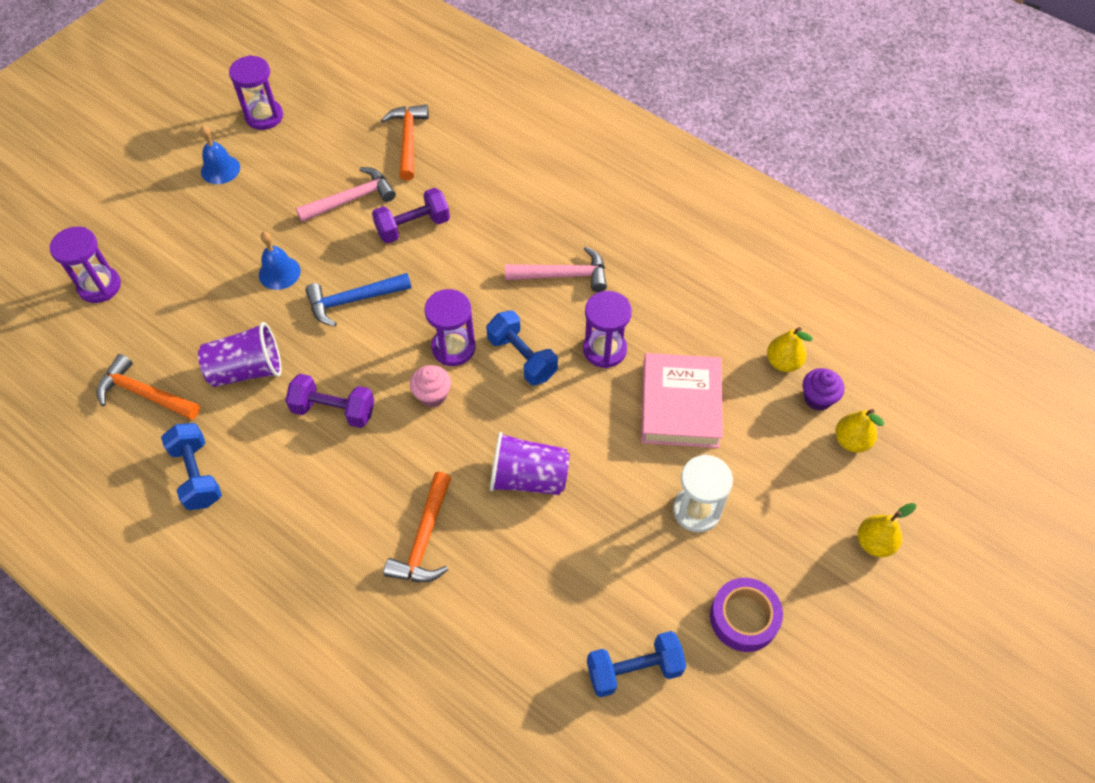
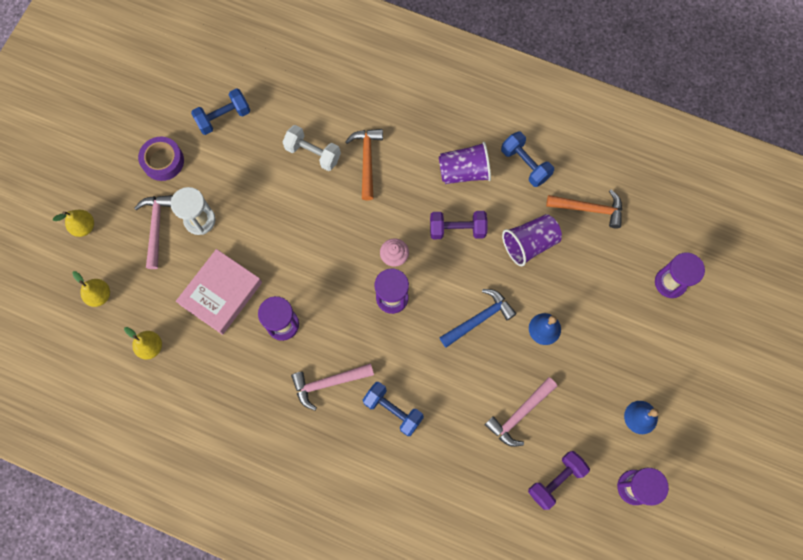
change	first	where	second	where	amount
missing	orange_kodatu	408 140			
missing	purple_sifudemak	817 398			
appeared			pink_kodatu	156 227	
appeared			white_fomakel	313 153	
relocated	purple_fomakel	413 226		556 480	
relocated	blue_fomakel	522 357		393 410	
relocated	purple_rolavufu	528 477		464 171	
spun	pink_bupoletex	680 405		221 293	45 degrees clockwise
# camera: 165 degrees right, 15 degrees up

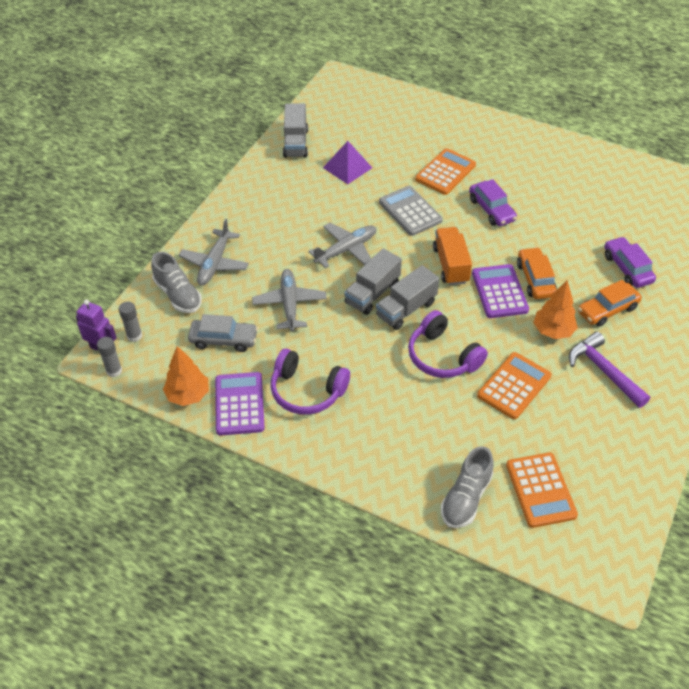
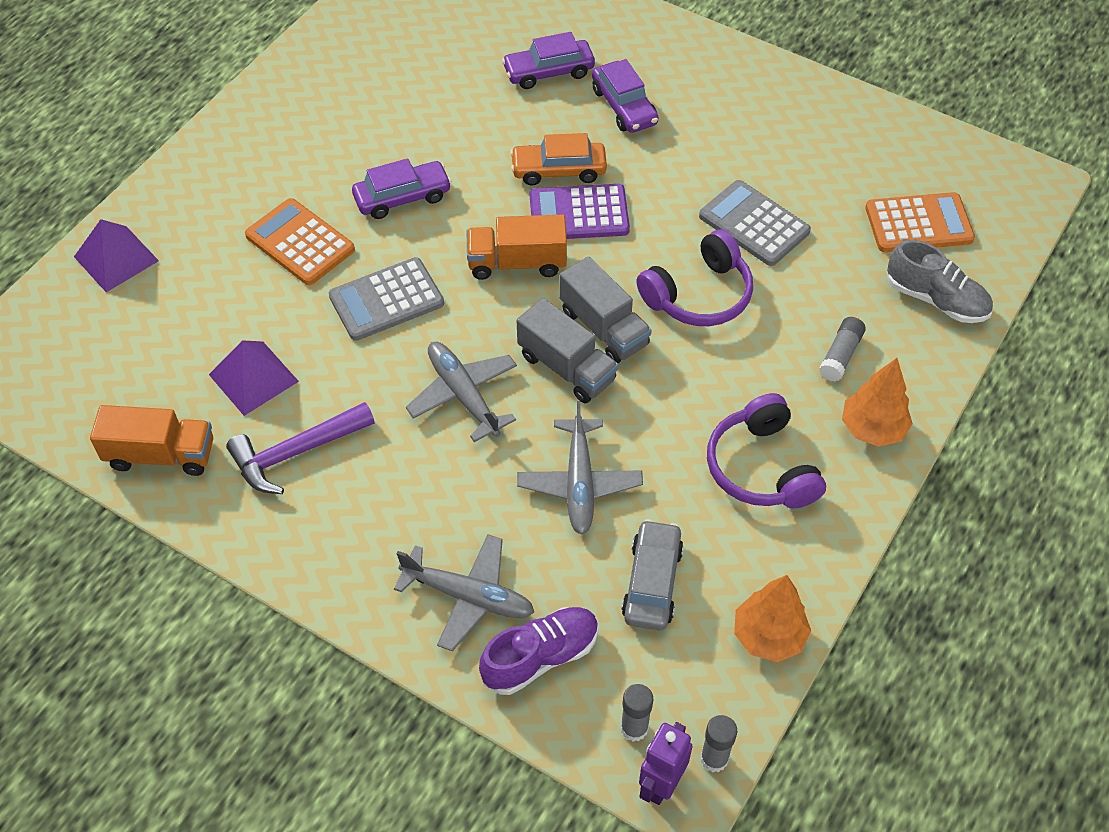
change	first	where	second	where	amount
missing	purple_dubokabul	239 404			
appeared			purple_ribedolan	116 258	
appeared			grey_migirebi	840 355	
relocated	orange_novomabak	553 331		872 429	
relocated	purple_kodatu	603 371		296 453	
colour	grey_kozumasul	178 295	purple_kozumasul	541 657	
colour	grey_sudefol	295 143	orange_sudefol	161 455	
colour	orange_dubokabul	514 386	grey_dubokabul	754 224	
colour	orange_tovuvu	607 310	purple_tovuvu	624 106	
spun	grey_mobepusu	289 304		579 483	90 degrees counterclockwise
spun	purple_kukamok	307 391		761 467	135 degrees clockwise
# camera: 85 degrees left, 5 degrees up

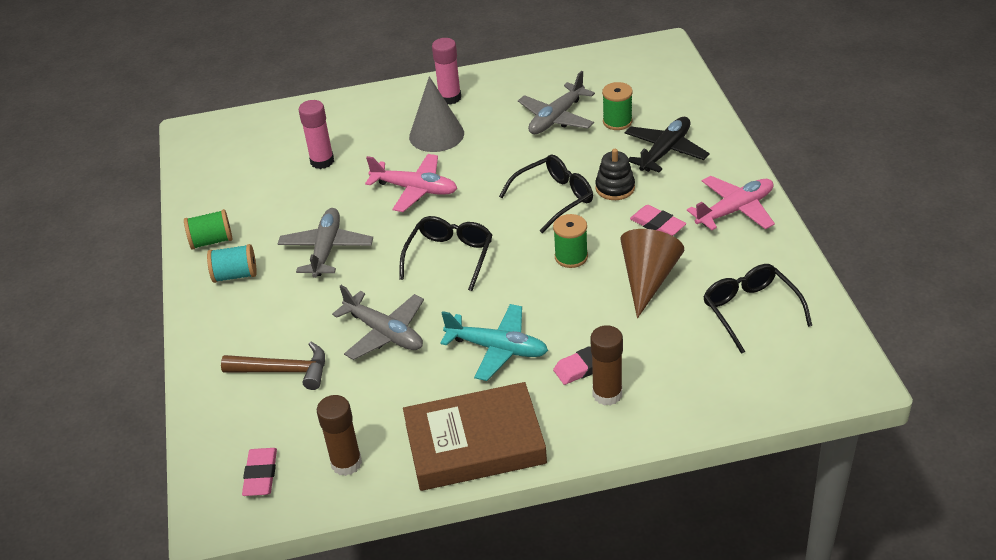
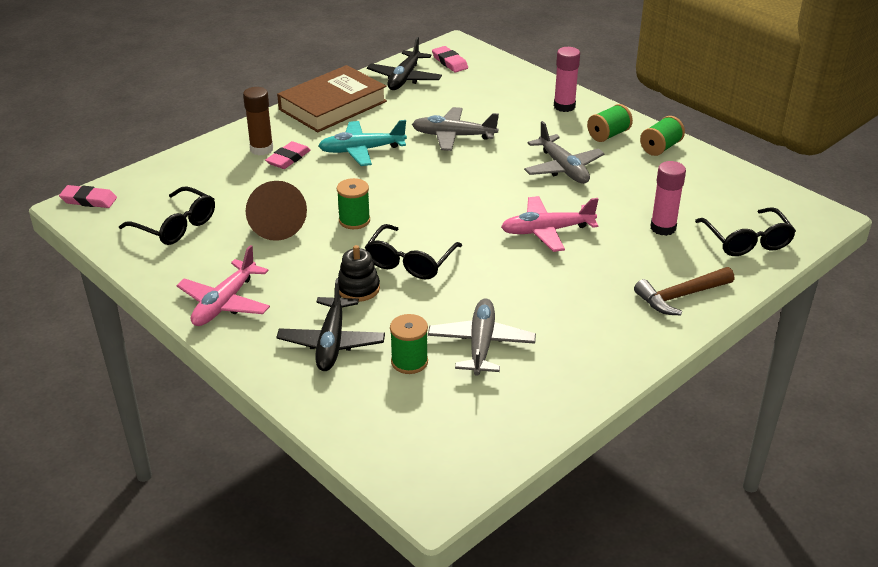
change	first	where	second	where	amount
missing	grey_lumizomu	436 135			
relocated	brown_kodatu	284 371		680 296	
relocated	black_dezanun	450 256		747 241	
relocated	pink_migirebi	450 98		564 106	
relocated	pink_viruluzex	657 224		89 200	
exchanged	brown_migirebi	346 463	black_mobepusu	404 78	
colour	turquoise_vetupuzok	235 275	green_vetupuzok	608 135	
# camera: 145 degrees right, 5 degrees down

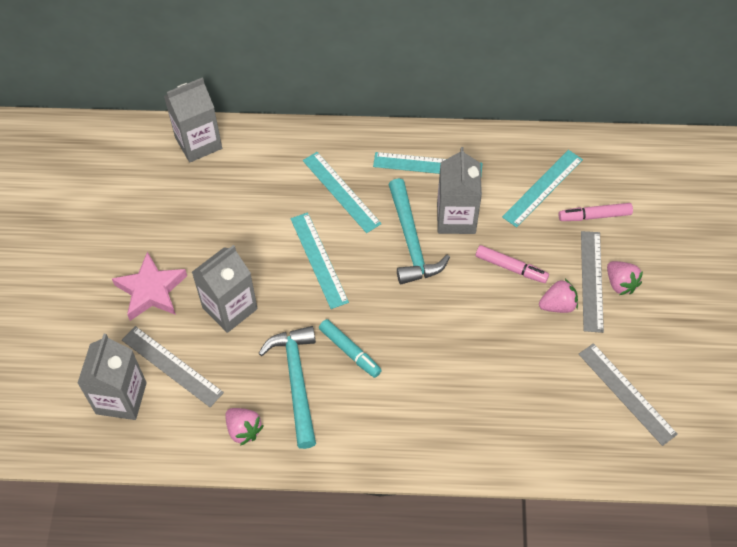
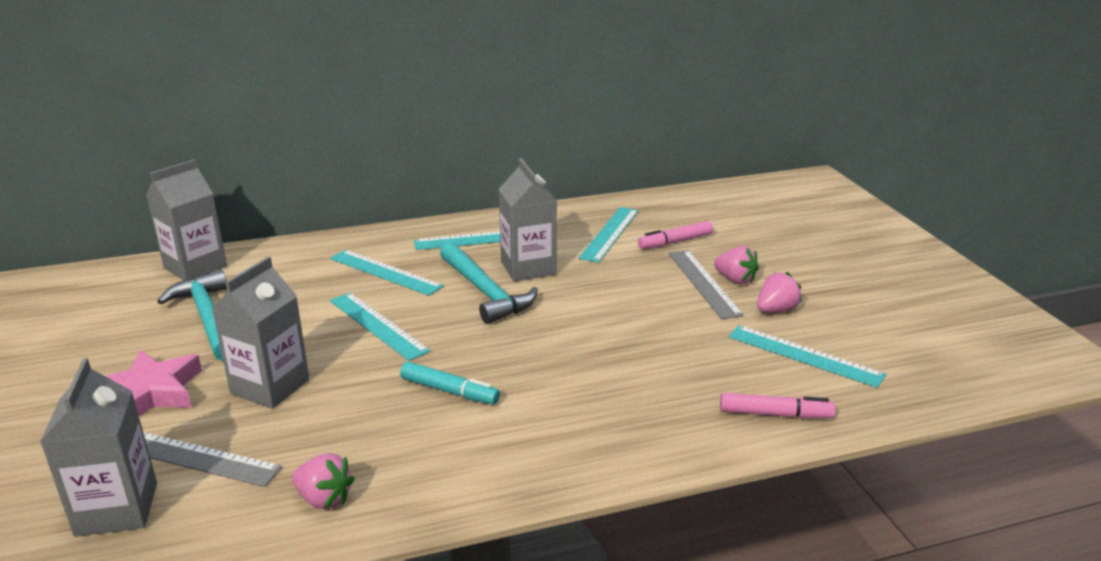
change	first	where	second	where	amount
relocated	turquoise_kodatu	296 380		208 317	
relocated	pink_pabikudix	511 268		775 414	
relocated	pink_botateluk	557 305		776 310	
colour	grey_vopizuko	626 393	turquoise_vopizuko	804 355	
# camera: 20 degrees left, 30 degrees down

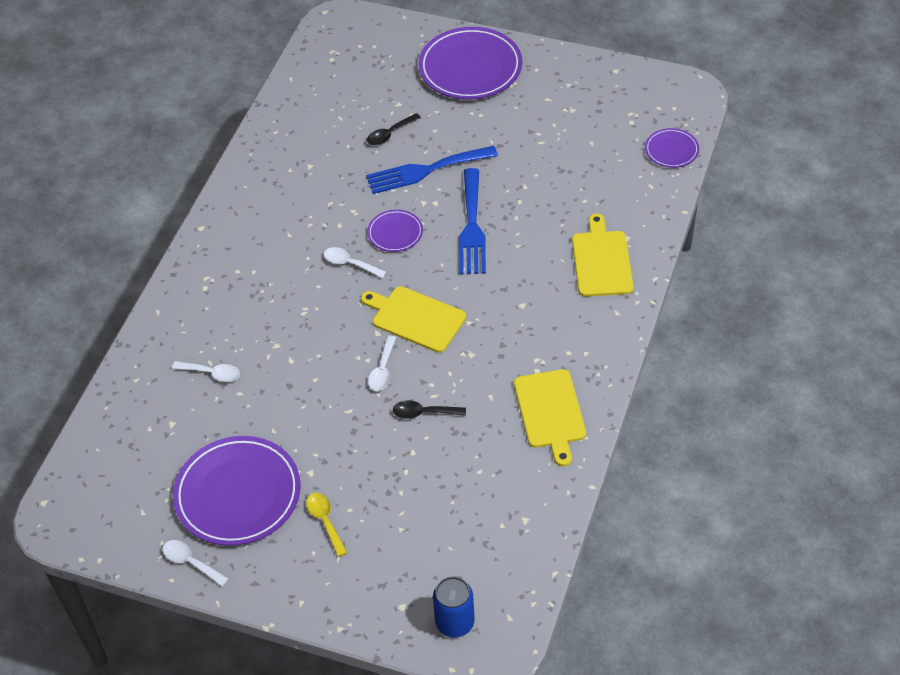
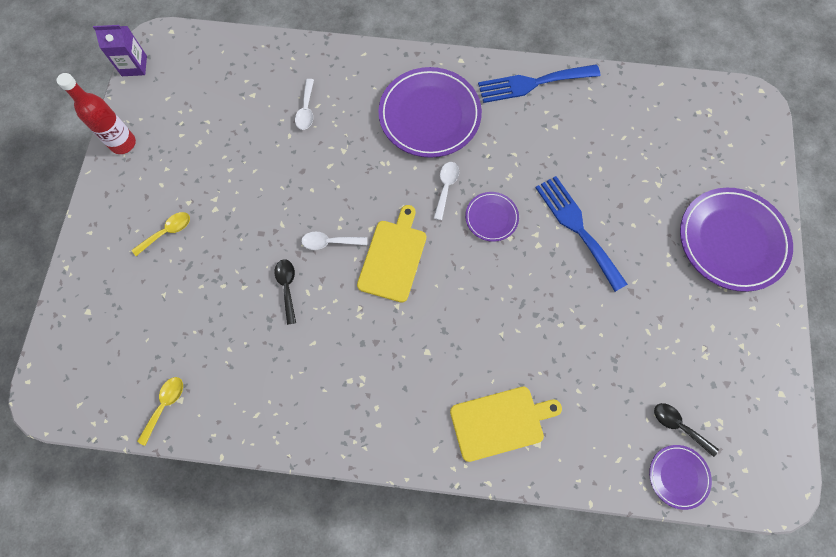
change	first	where	second	where	amount
missing	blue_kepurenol	455 622			
missing	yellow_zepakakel	550 412			
appeared			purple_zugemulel	134 66	
appeared			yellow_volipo	165 405	
relocated	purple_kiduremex	238 494		429 115	
relocated	black_volipo	390 134		678 426	
relocated	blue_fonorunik	472 227		533 83	
exchanged	white_volipo	190 562	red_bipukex	123 143	
# camera: 75 degrees right, 20 degrees up

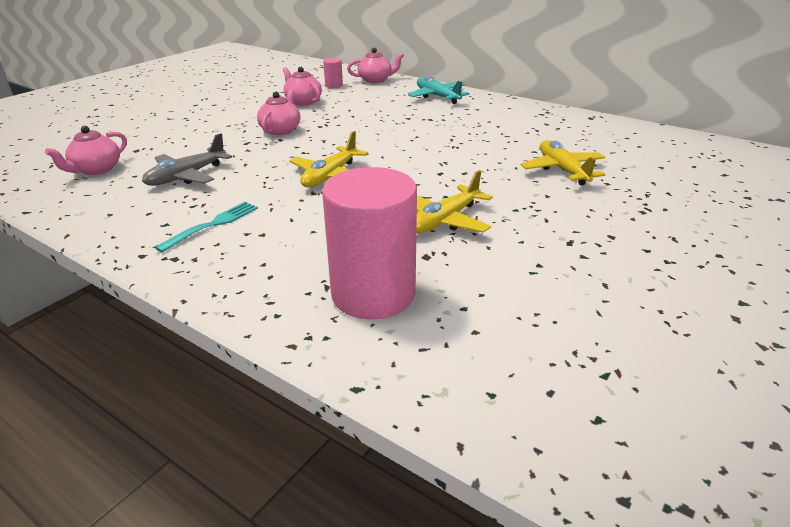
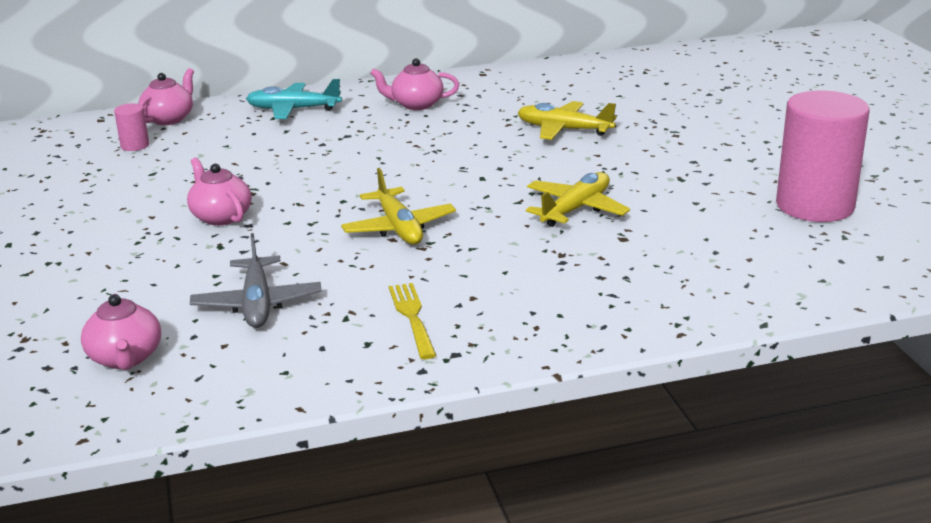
change	first	where	second	where	amount
relocated	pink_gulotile	303 102		416 105	
relocated	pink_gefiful	373 294		814 206	
colour	turquoise_fonorunik	212 225	yellow_fonorunik	412 317	
spun	yellow_mobepusu	445 220		576 209	135 degrees counterclockwise
# camera: 50 degrees left, 5 degrees down

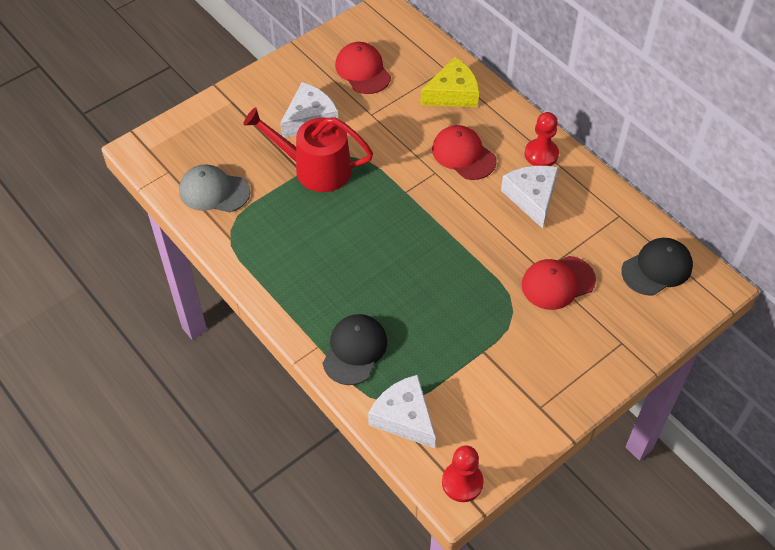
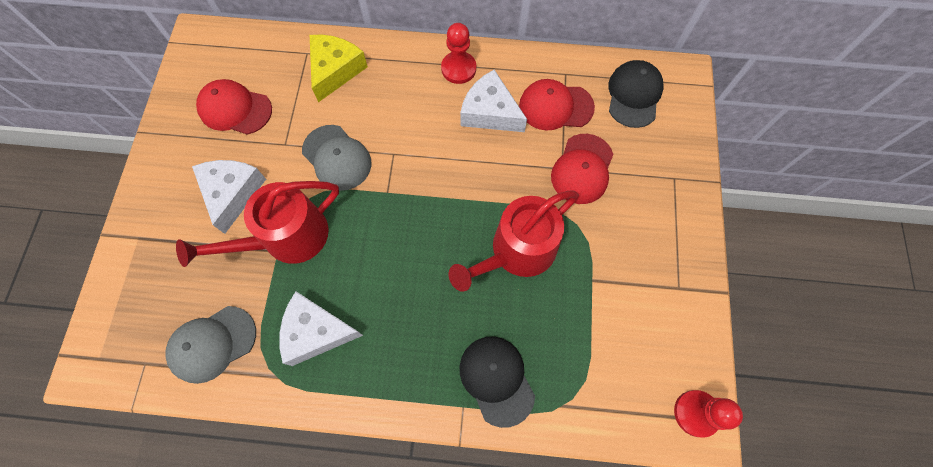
change	first	where	second	where	amount
appeared			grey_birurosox	337 158	
appeared			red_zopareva	517 251	
relocated	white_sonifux	404 417		316 332	
relocated	red_birurosox	463 155		555 106	
# camera: 45 degrees left, 15 degrees up

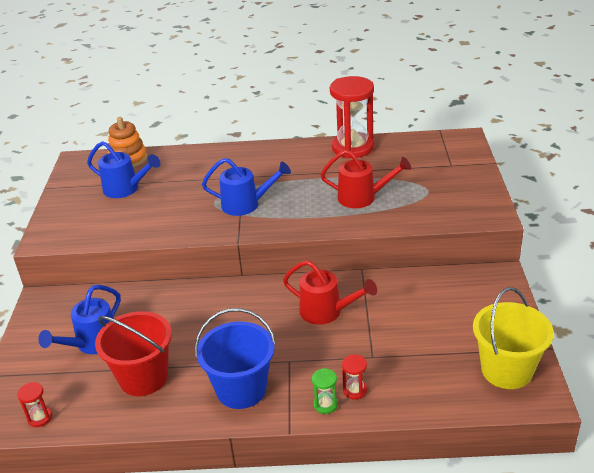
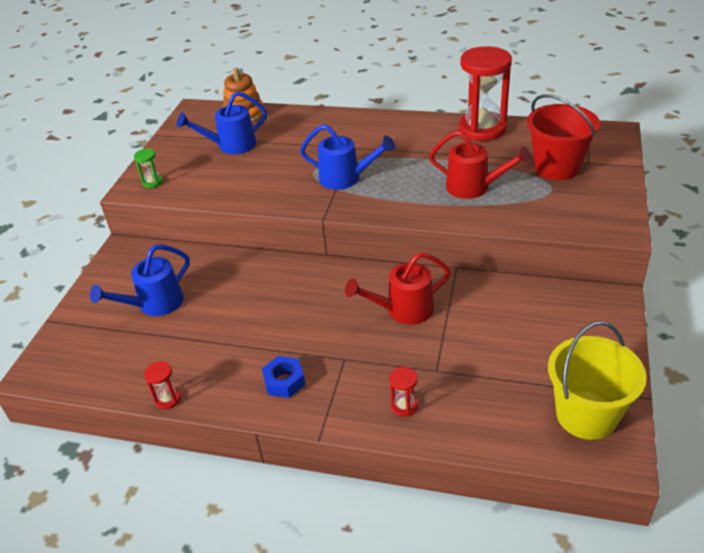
change	first	where	second	where	amount
relocated	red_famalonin	40 418		168 399	
relocated	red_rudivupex	143 377		557 167	
relocated	green_famalonin	325 404		152 182	
exchanged	blue_rudivupex	241 389	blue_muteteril	284 381	
spun	blue_zopareva	126 189		231 146	120 degrees clockwise
spun	red_zopareva	327 312		403 310	120 degrees clockwise
# camera: 15 degrees right, 5 degrees up

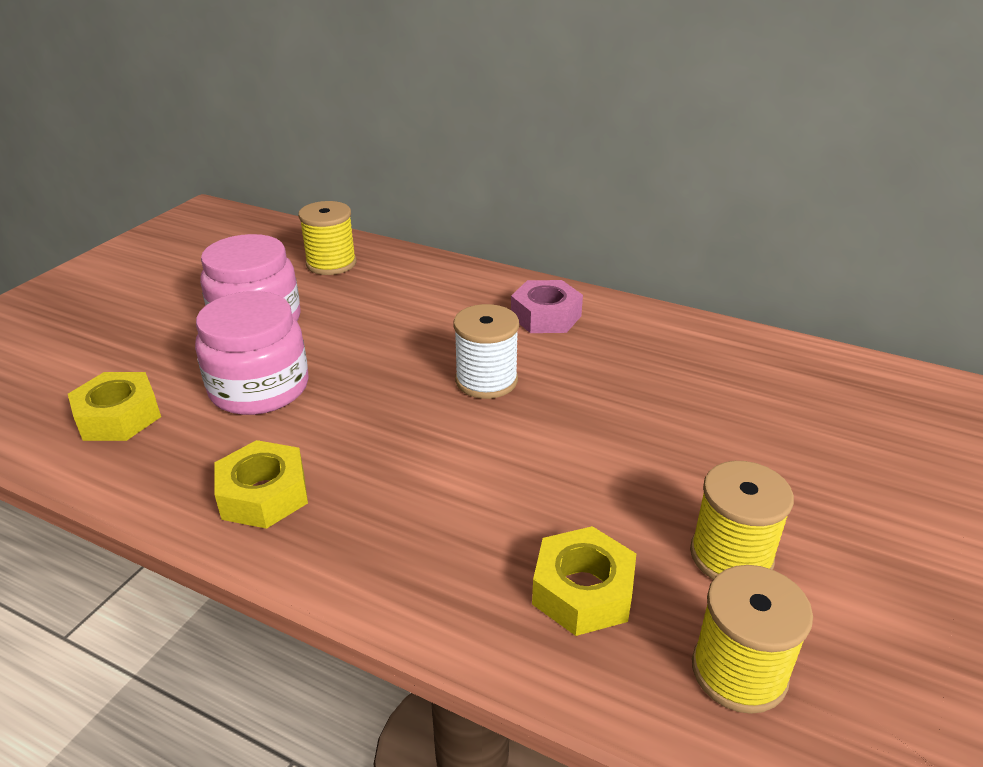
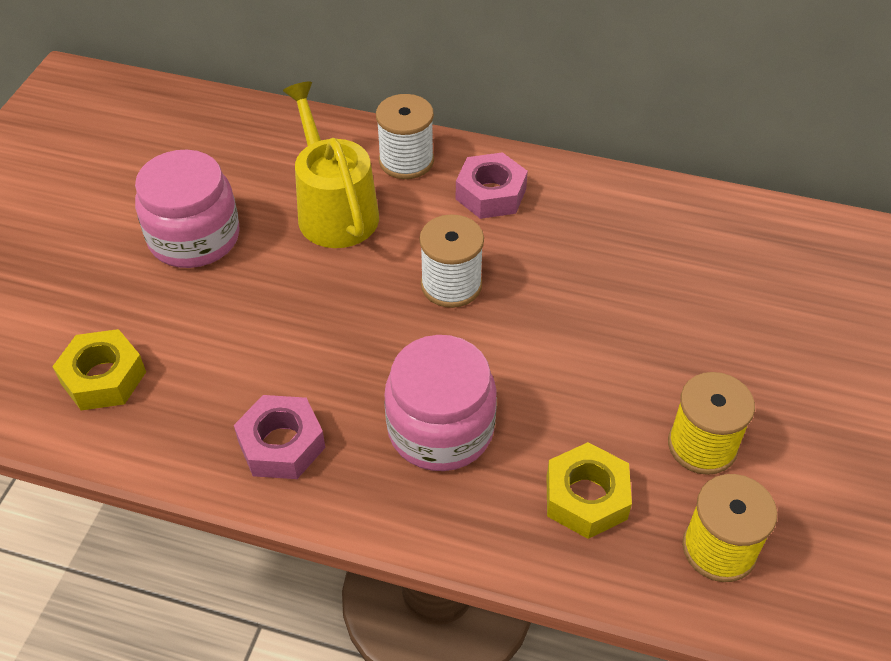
change	first	where	second	where	amount
missing	yellow_vetupuzok	331 263			
appeared			yellow_zopareva	334 210	
appeared			white_vetupuzok	406 161	
relocated	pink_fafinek	259 388		440 429	
colour	yellow_muteteril	264 494	pink_muteteril	281 444	
# camera: 10 degrees left, 15 degrees up

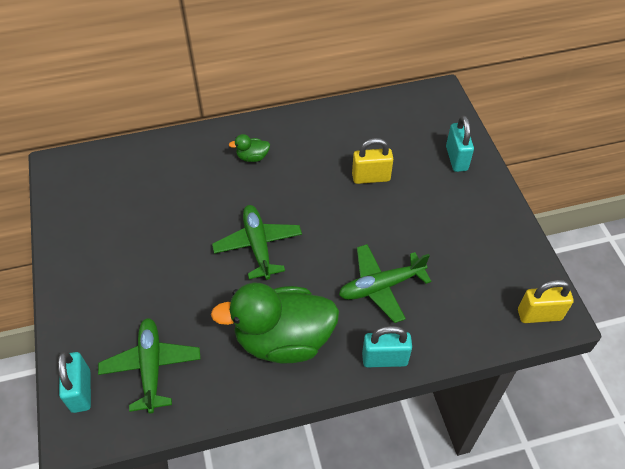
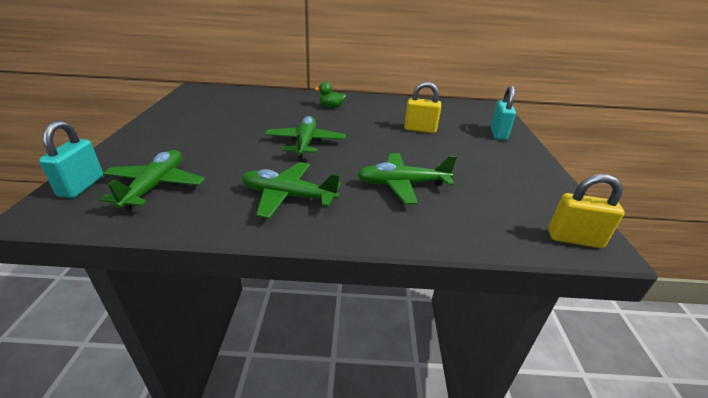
change	first	where	second	where	amount
missing	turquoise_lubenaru	384 359			
exchanged	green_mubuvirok	283 339	green_mobepusu	288 196	
# camera: 15 degrees right, 20 degrees down

